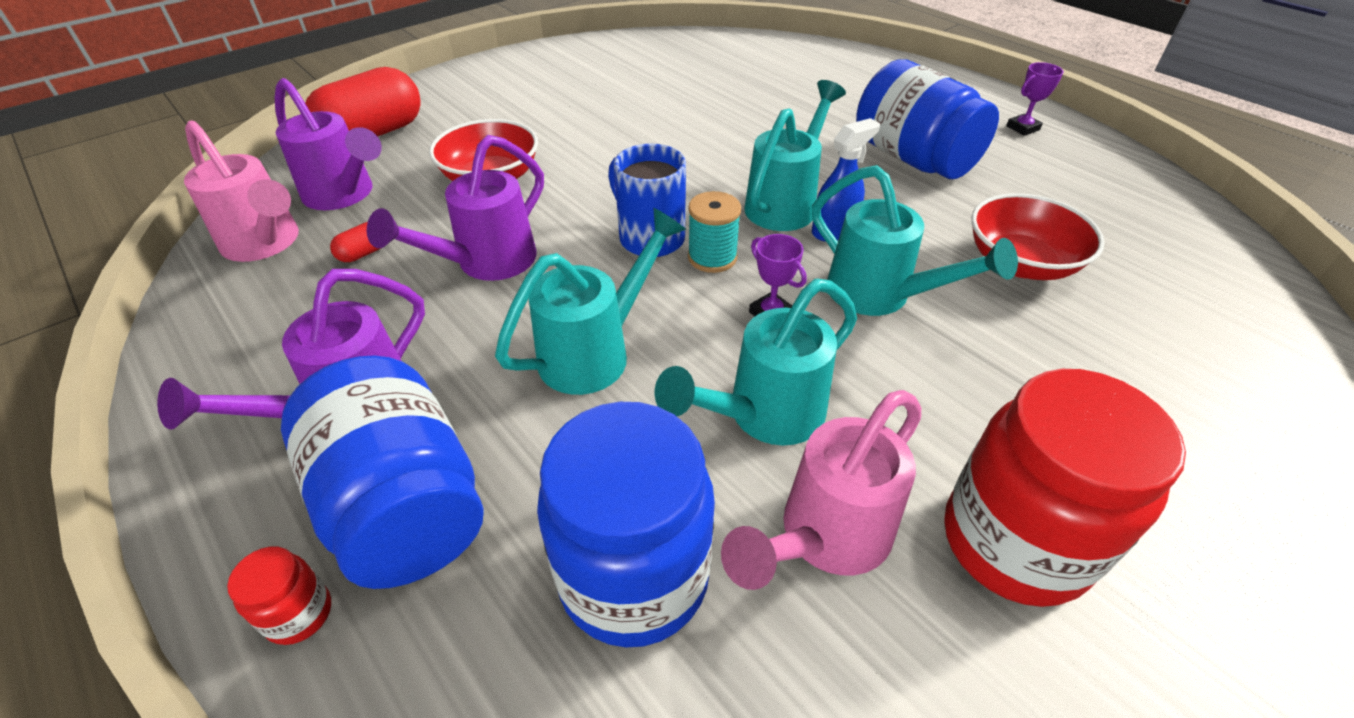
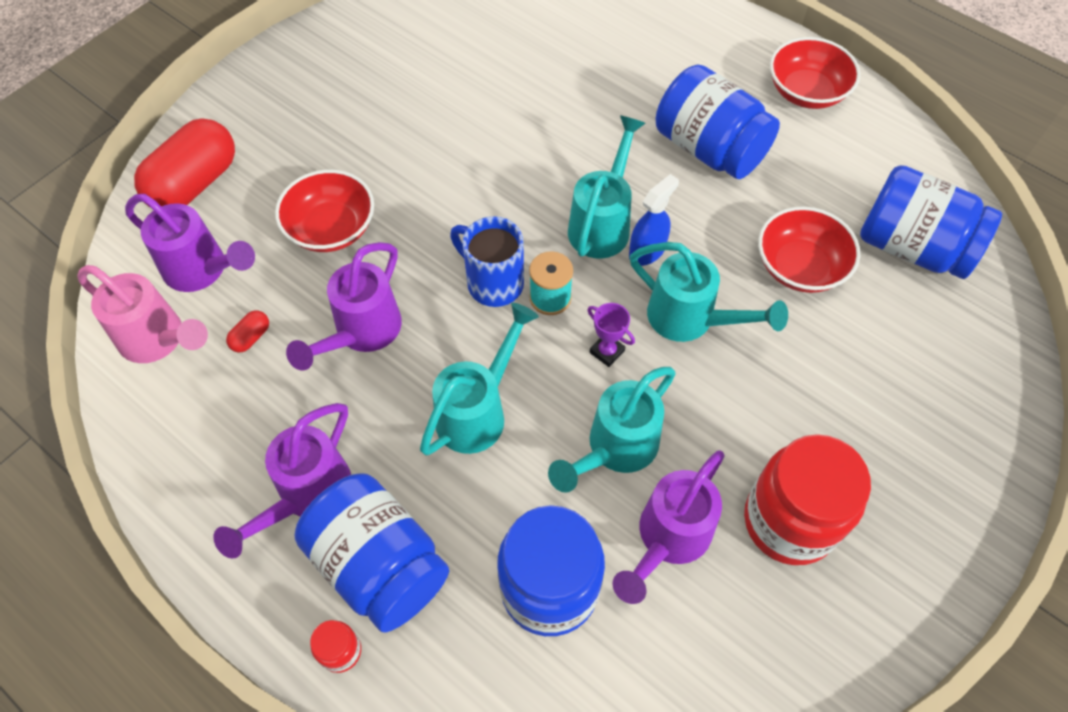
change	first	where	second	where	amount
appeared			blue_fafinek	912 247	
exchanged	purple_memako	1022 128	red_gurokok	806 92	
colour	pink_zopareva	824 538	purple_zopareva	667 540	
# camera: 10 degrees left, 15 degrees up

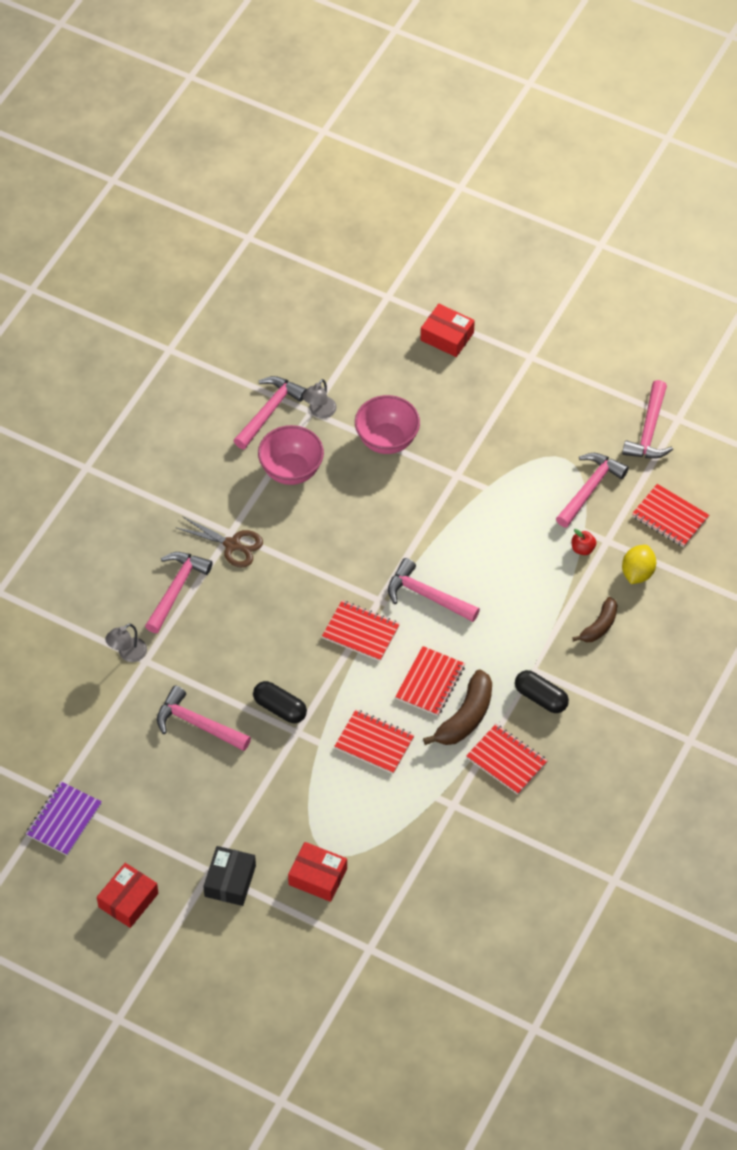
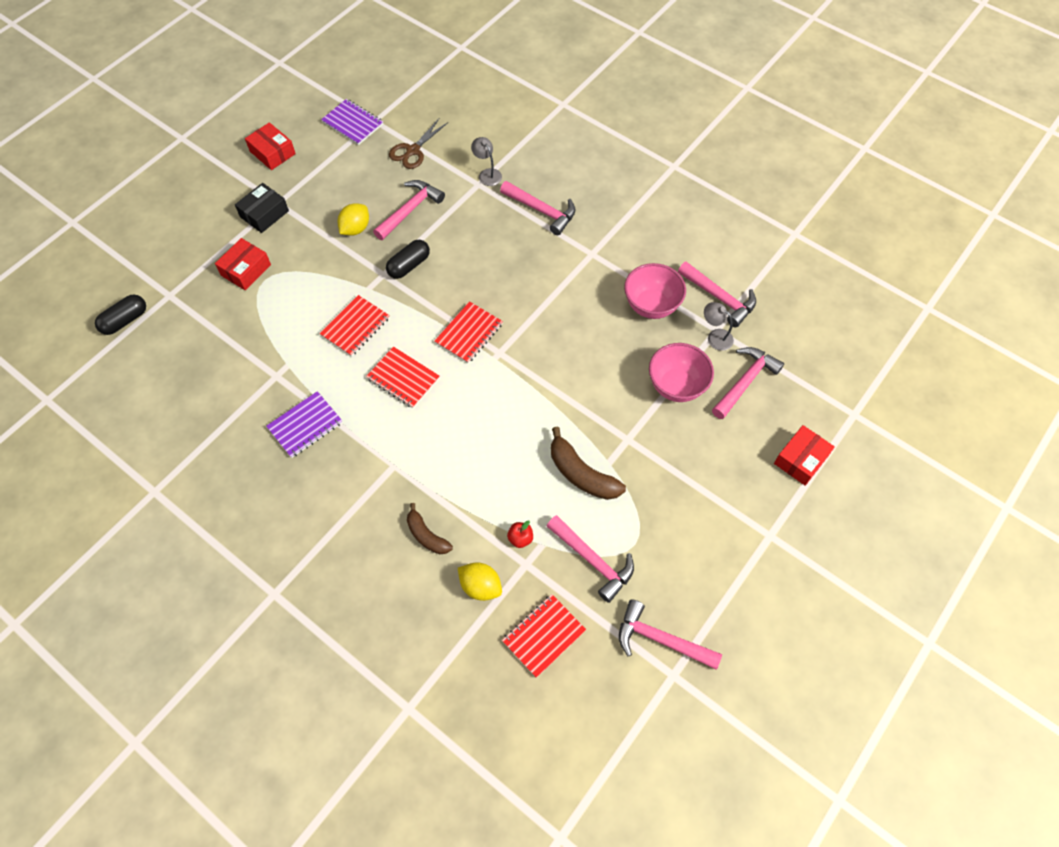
change	first	where	second	where	amount
appeared			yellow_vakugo	355 229	
relocated	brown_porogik	233 545		412 151	
relocated	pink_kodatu	427 596		745 382	
relocated	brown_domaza	465 717		581 474	
relocated	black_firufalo	541 698		125 320	
colour	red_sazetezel	506 760	purple_sazetezel	305 425	
spun	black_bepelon	230 881		264 214	75 degrees counterclockwise
# camera: 100 degrees right, 5 degrees up

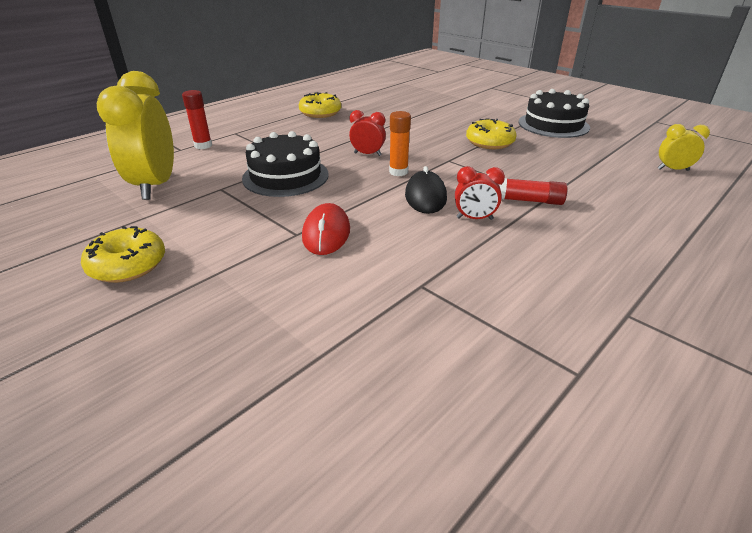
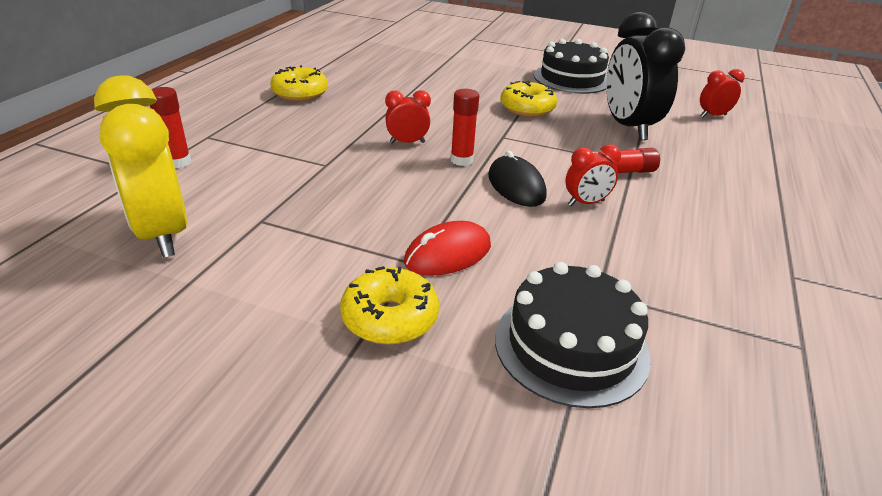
change	first	where	second	where	amount
appeared			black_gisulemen	628 127	
relocated	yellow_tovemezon	128 265		390 318	
relocated	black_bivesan	285 176		571 346	
colour	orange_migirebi	398 172	red_migirebi	461 160	
colour	yellow_gisulemen	673 169	red_gisulemen	713 116	
spun	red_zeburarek	326 233		448 254	75 degrees clockwise
# camera: 25 degrees left, 0 degrees up

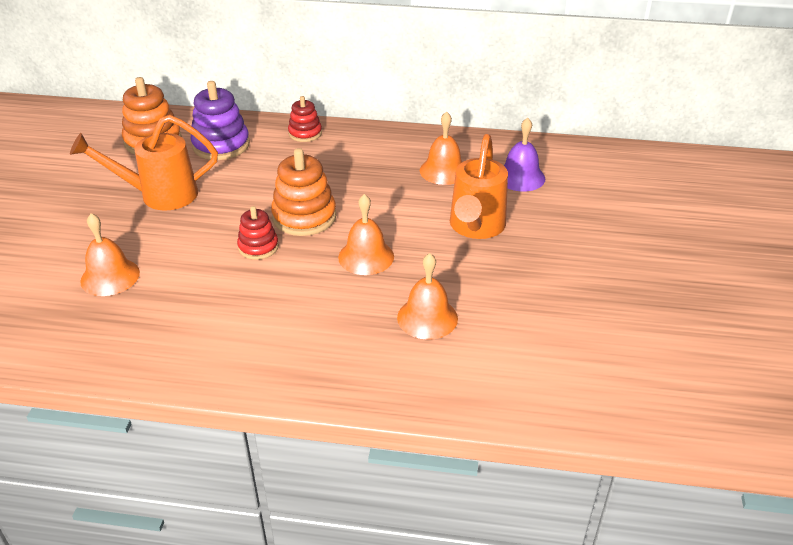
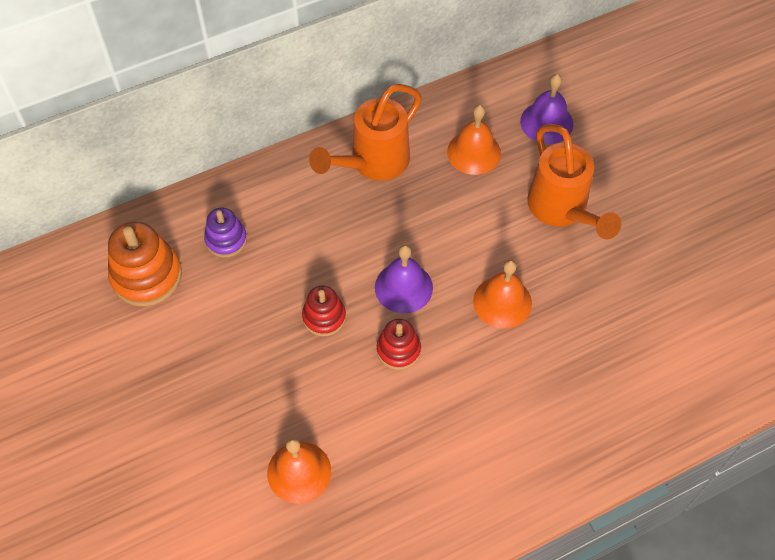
change	first	where	second	where	amount
missing	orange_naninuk	427 317			
relocated	orange_zopareva	159 195		372 163	
relocated	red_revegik	305 133		324 317	
exchanged	orange_revegik	304 217	purple_naninuk	403 287	
size	purple_revegik	221 145		226 240	x0.60
# camera: 35 degrees left, 20 degrees up

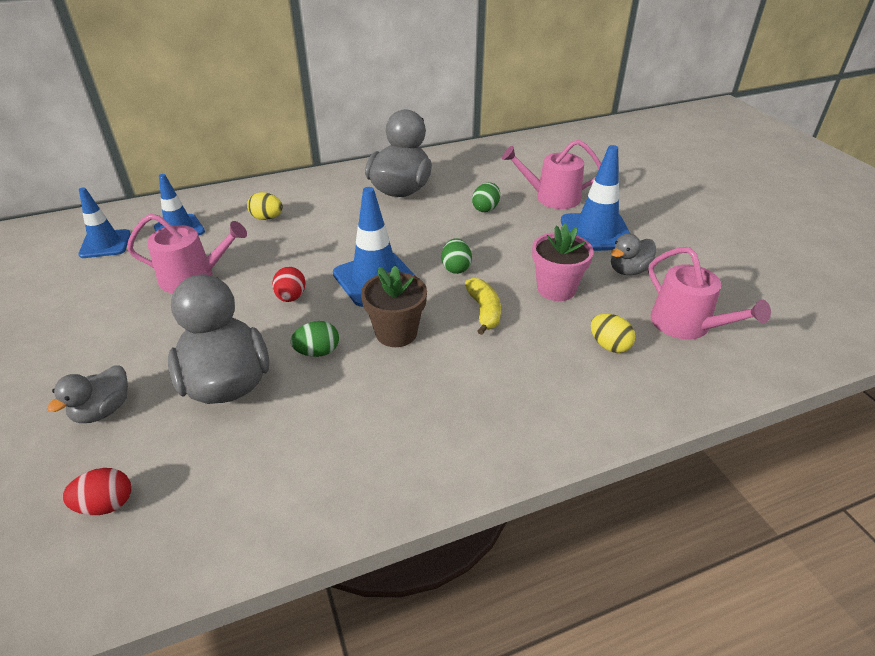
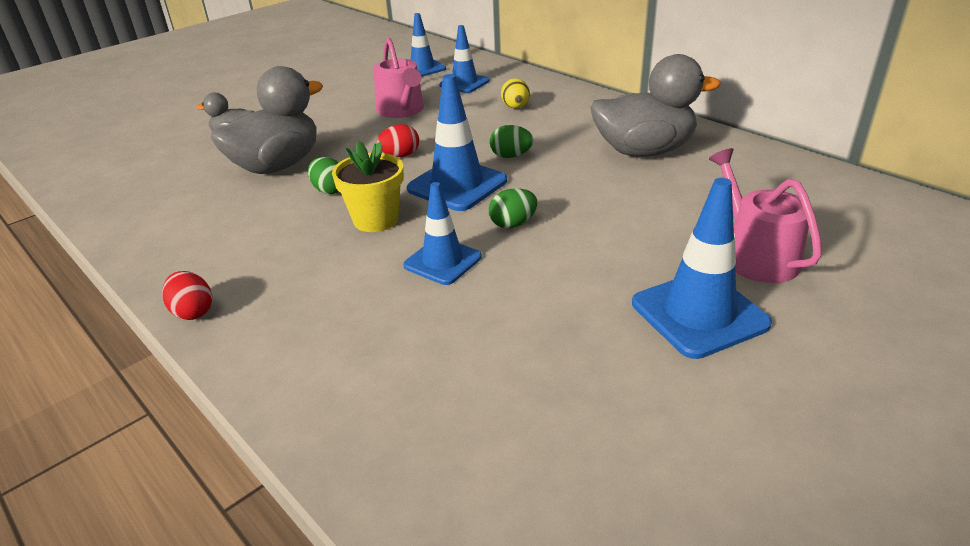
change	first	where	second	where	amount
missing	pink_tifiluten	556 289			
missing	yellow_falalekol	609 345			
missing	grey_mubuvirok	629 270			
missing	pink_zopareva	686 325			
relocated	red_falalekol	106 504		193 312	
relocated	green_falalekol	485 208		511 156	
exchanged	yellow_domaza	484 311	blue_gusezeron	442 261	
colour	brown_tifiluten	396 333	yellow_tifiluten	376 219	
# camera: 70 degrees right, 5 degrees down

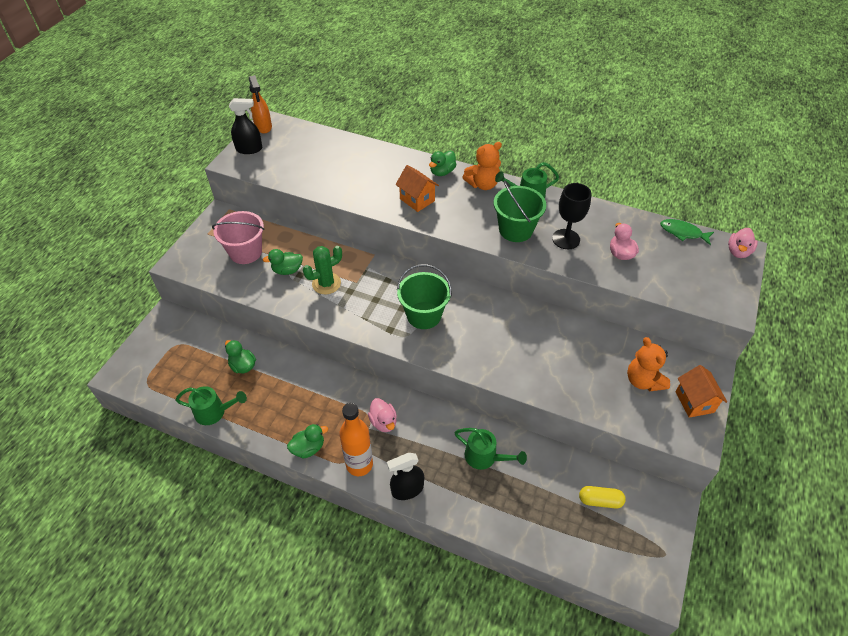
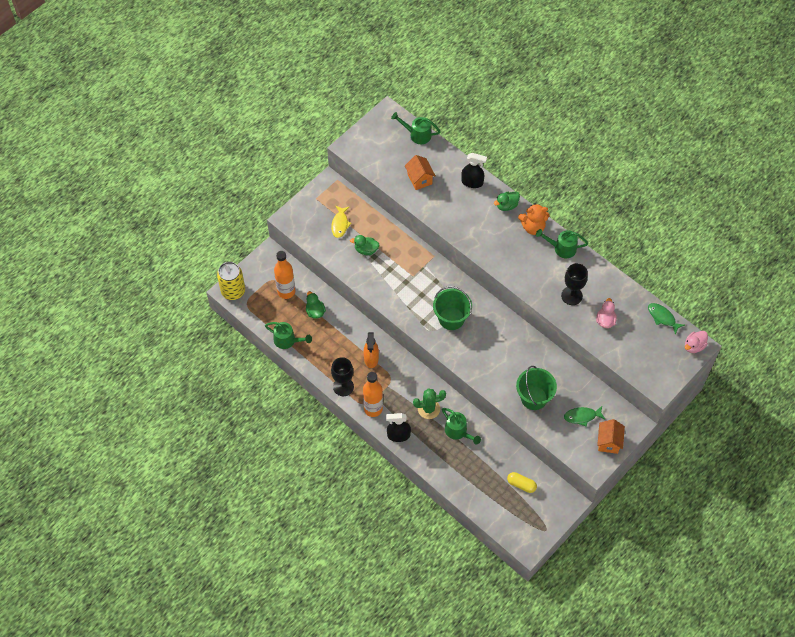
change	first	where	second	where	amount
missing	pink_mubuvirok	383 422			
appeared			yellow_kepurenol	233 291	
appeared			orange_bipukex	286 291	
appeared			green_zopareva	417 134	
relocated	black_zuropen	249 149		472 182	
relocated	orange_zuropen	263 126		371 358	
relocated	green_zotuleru	326 283		429 409	
relocated	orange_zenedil	417 200		419 179	
relocated	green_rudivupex	515 230		534 398	
exchanged	pink_rudivupex	246 252	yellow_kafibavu	340 224	
exchanged	green_mubuvirok	308 448	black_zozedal	343 386	
exchanged	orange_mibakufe	643 381	green_kafibavu	582 416	
# camera: 20 degrees right, 10 degrees up

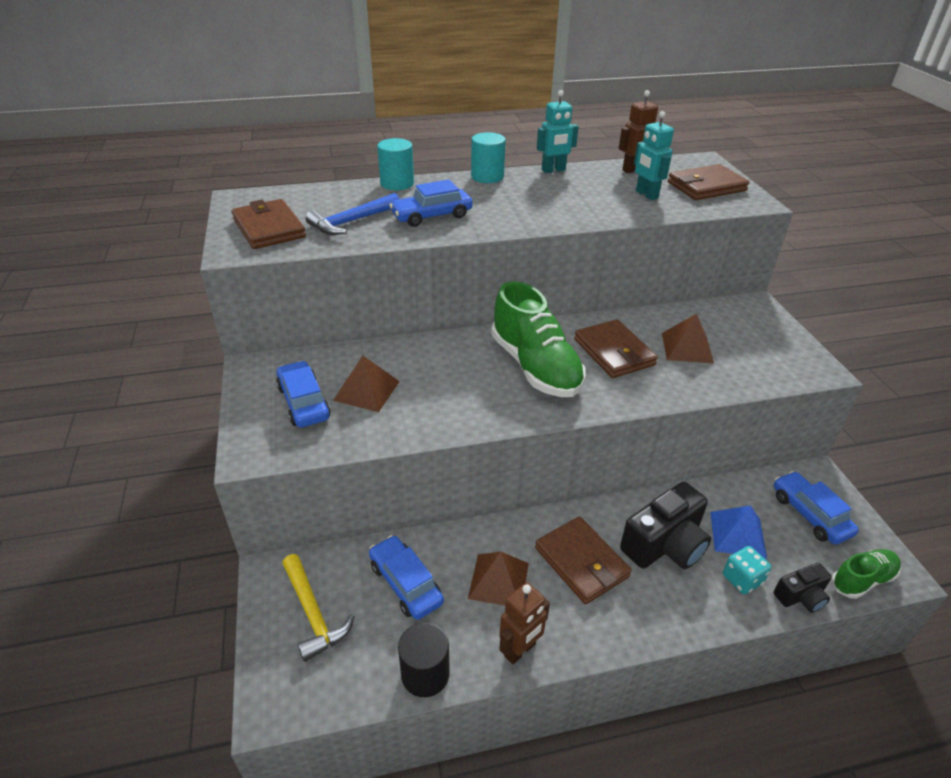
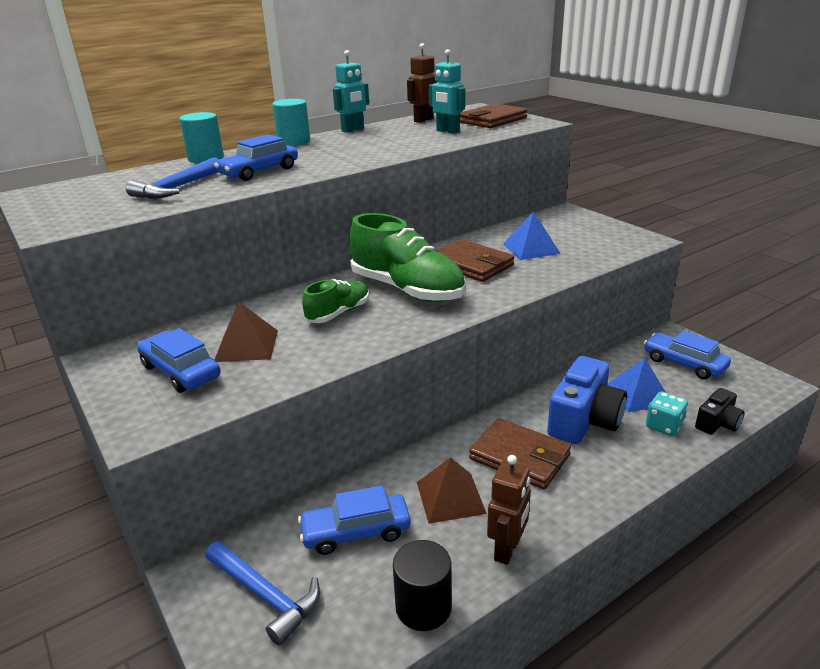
change	first	where	second	where	amount
missing	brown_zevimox	269 228			
relocated	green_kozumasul	862 580		338 313	
colour	yellow_kodatu	313 613	blue_kodatu	265 595	
colour	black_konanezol	665 545	blue_konanezol	584 420	
colour	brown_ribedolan	687 347	blue_ribedolan	531 248	
spun	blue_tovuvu	406 583		356 532	45 degrees counterclockwise
# camera: 20 degrees left, 10 degrees down

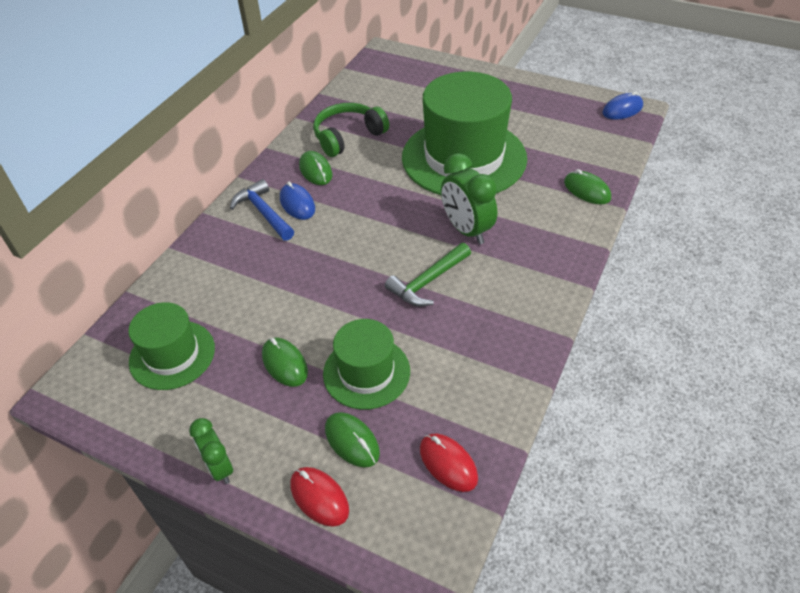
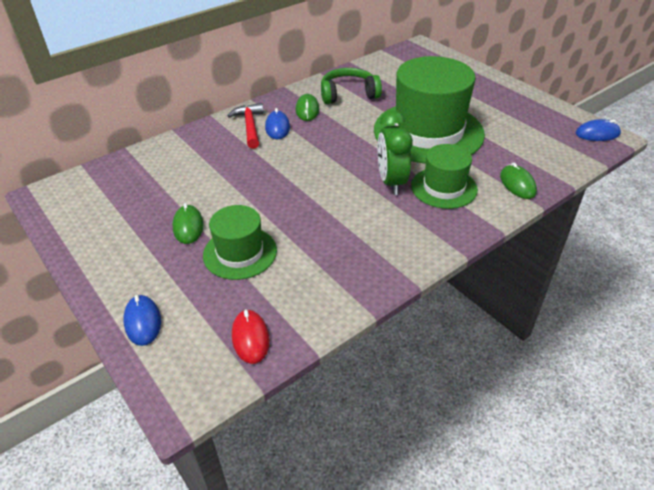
change	first	where	second	where	amount
missing	green_gisulemen	219 468			
missing	green_zeburarek	352 441			
missing	green_kodatu	428 281			
relocated	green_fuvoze	172 355		444 187	
colour	blue_kodatu	263 213	red_kodatu	250 126	
colour	red_zeburarek	319 497	blue_zeburarek	143 322	
# camera: 25 degrees right, 5 degrees down

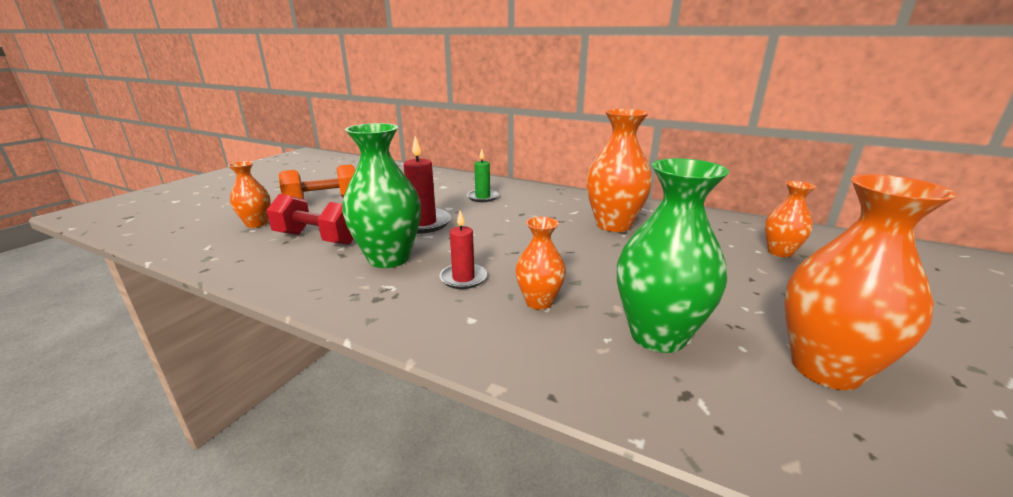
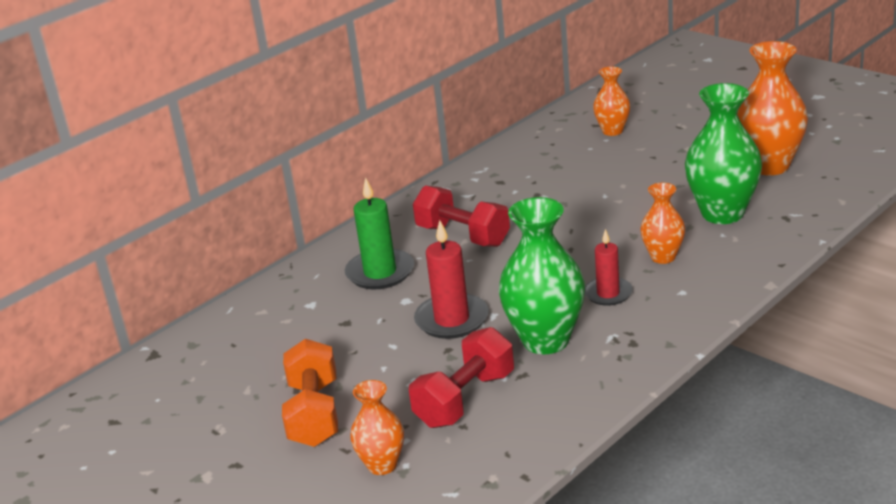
change	first	where	second	where	amount
missing	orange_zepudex	613 225			
appeared			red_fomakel	463 236	
size	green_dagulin	482 197		380 272	x1.53
# camera: 70 degrees left, 5 degrees up

